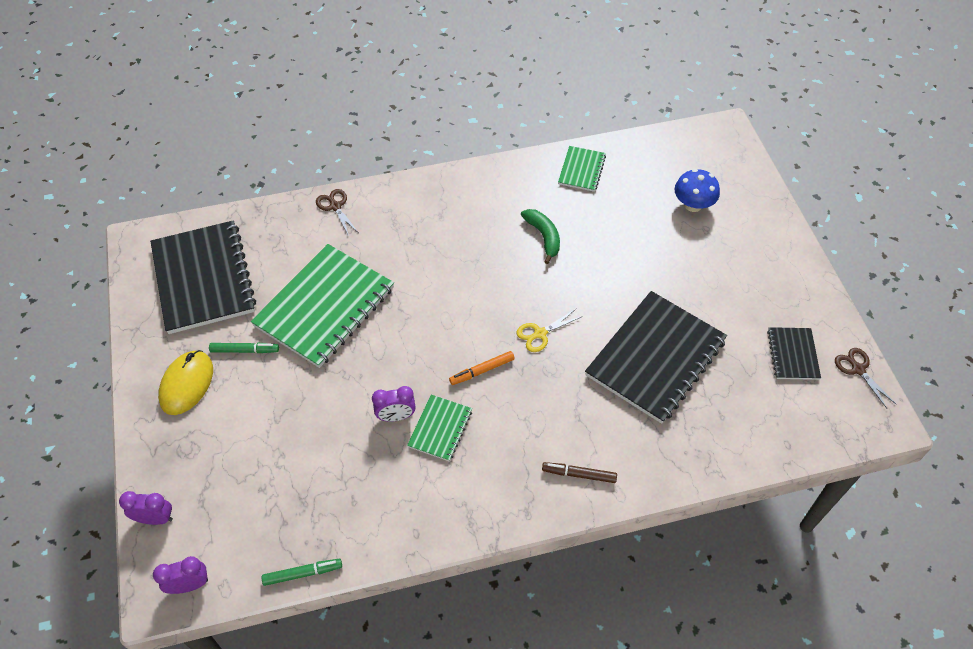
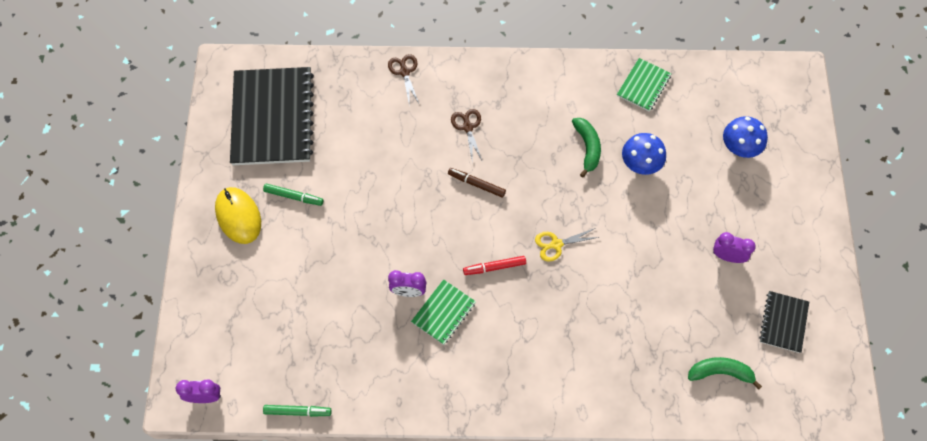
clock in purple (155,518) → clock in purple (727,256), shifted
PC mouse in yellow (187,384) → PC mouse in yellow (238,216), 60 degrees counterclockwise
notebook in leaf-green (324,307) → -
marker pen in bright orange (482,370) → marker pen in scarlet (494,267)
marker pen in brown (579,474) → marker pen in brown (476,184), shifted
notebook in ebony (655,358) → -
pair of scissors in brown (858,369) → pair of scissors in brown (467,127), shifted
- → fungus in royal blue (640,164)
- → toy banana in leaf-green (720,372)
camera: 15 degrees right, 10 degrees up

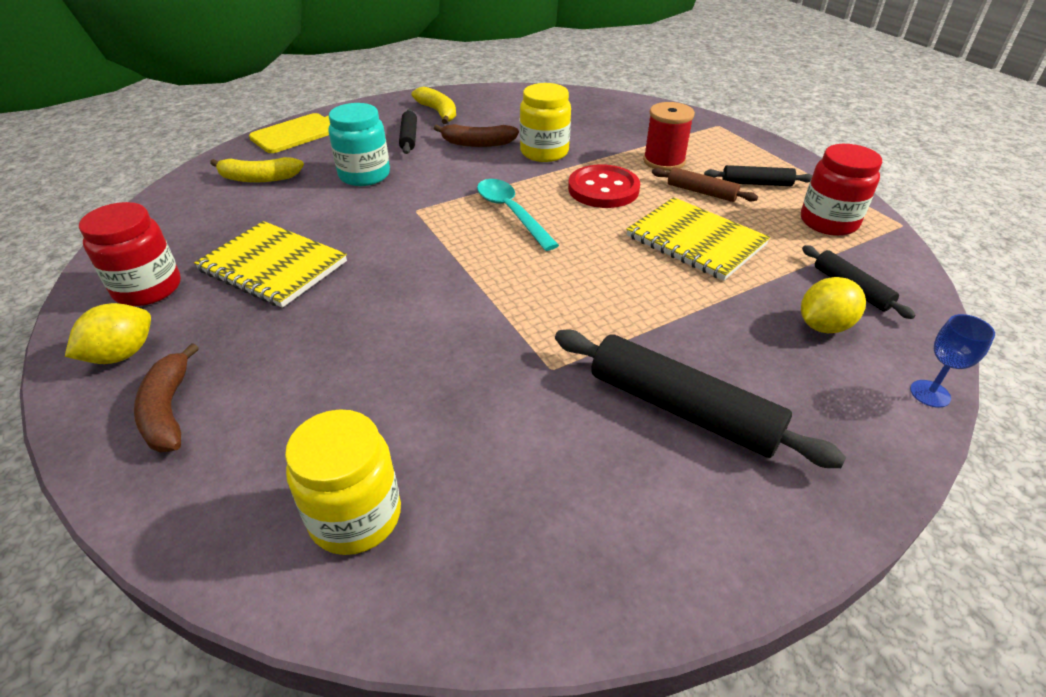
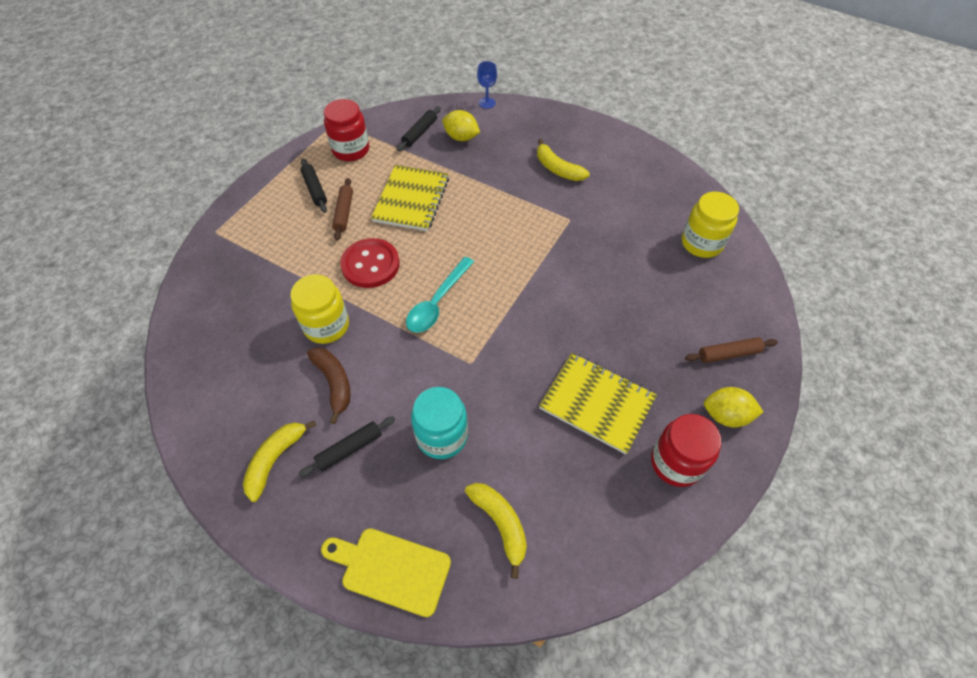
toy banana in brown (168,410) → dough roller in brown (728,354)
notebook in yellow (273,266) → notebook in yellow (597,403), 60 degrees counterclockwise
dough roller in ebony (682,408) → toy banana in yellow (557,169)
reel of thread in scarlet (664,161) → -
camera: 120 degrees left, 15 degrees up

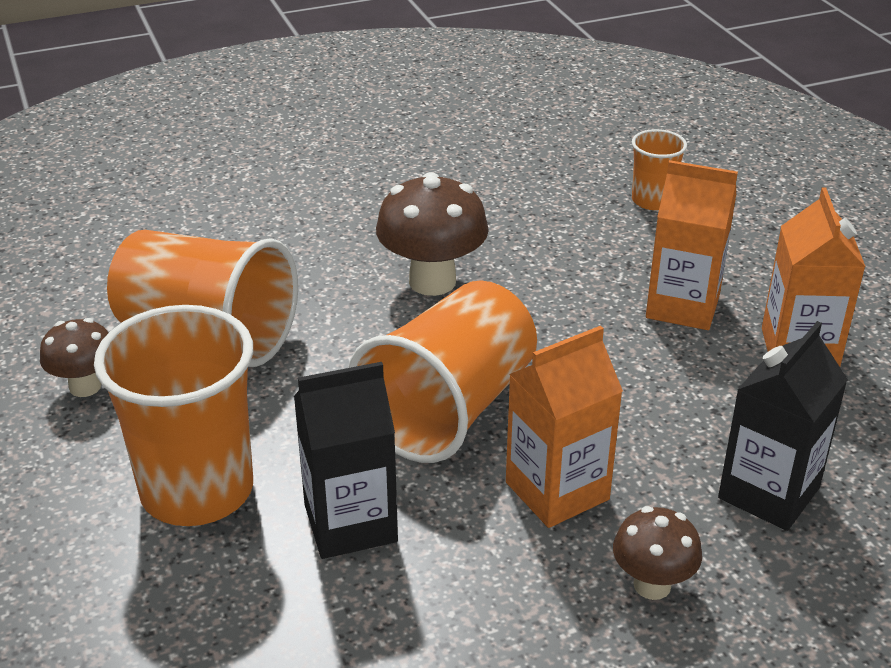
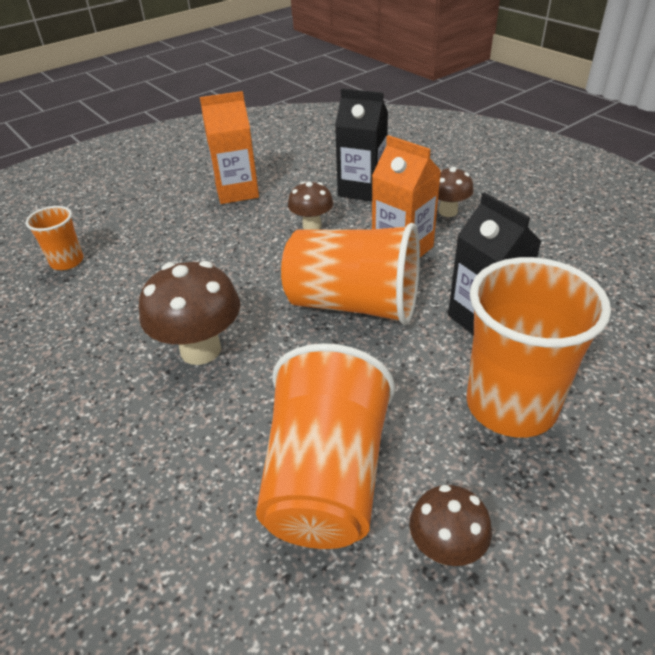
milk carton in bright orange (682,306) → -
- → fungus in brown (312,226)
camera: 105 degrees left, 5 degrees up

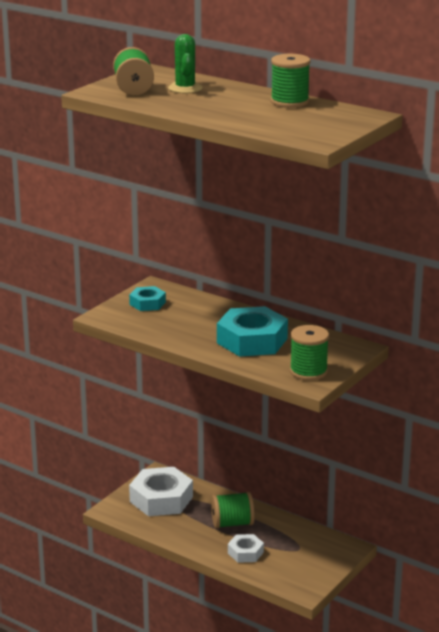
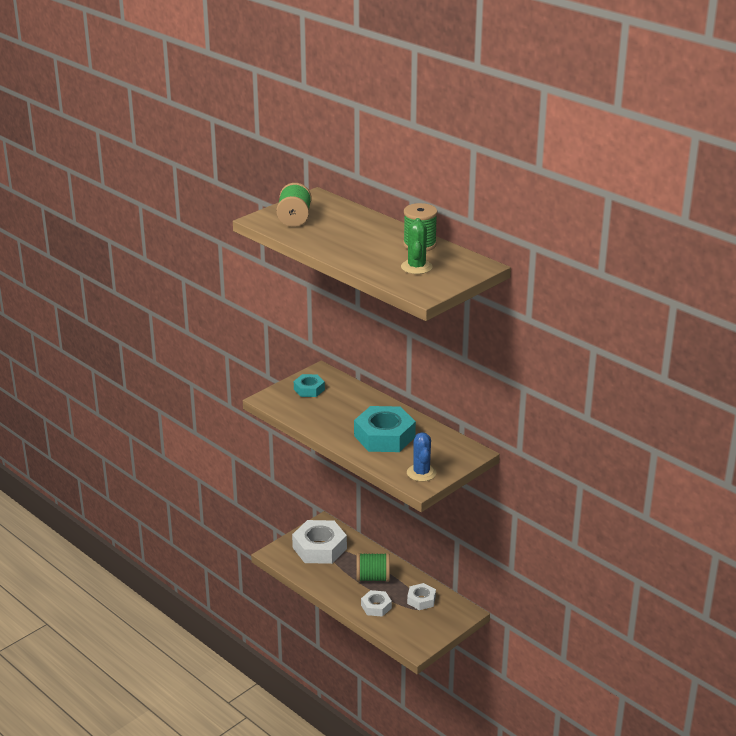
cactus in leaf-green (185,88) → cactus in leaf-green (416,267), shifted
reel of thread in leaf-green (308,372) → cactus in royal blue (421,473)
- → nut in snow-white (421,600)
camera: 10 degrees right, 5 degrees up

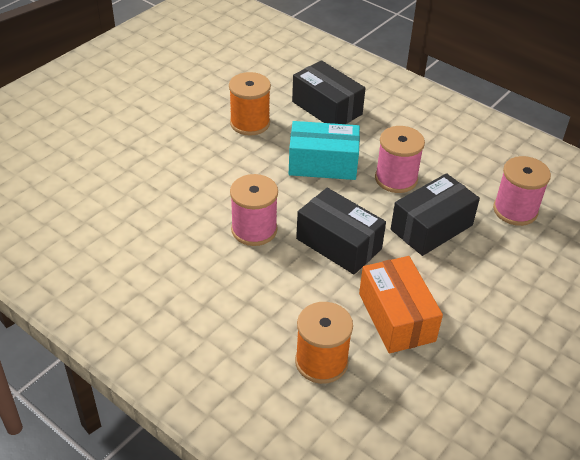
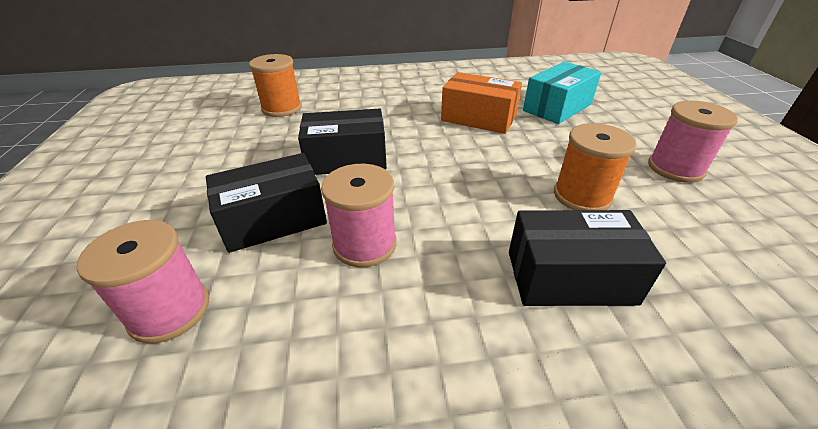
reel of thread in rose-pink (254,230) → reel of thread in rose-pink (675,168), shifted
box in teal (323,164) → box in teal (557,107), shifted
box in bright orange (396,317) → box in bright orange (478,118), shifted
box in ebony (431,227) → box in ebony (274,219), 60 degrees clockwise
camera: 135 degrees right, 5 degrees down

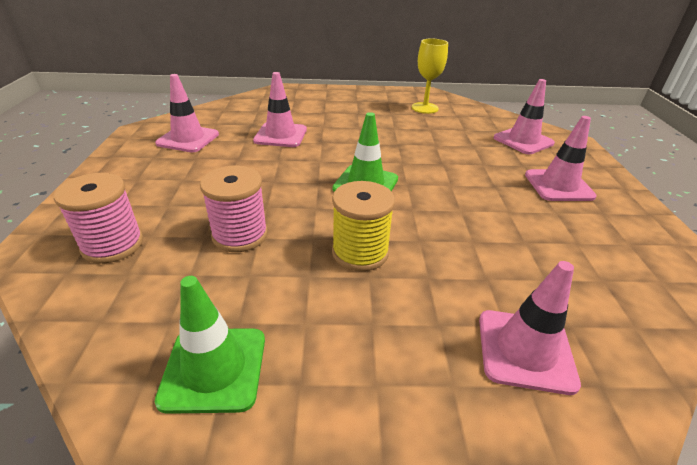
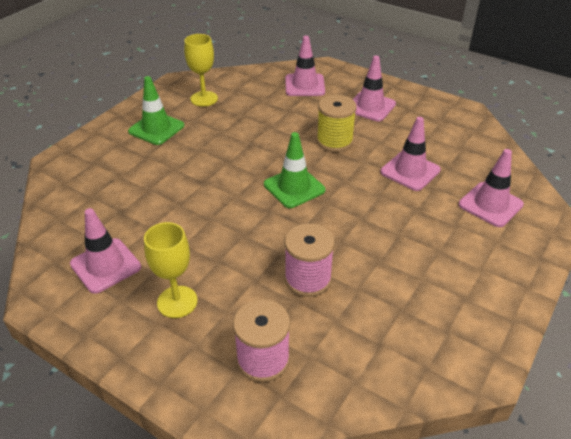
safety cone in leaf-green (214,368) → safety cone in leaf-green (156,128), shifted
safety cone in rose-pink (280,135) → safety cone in rose-pink (410,171), shifted
reel of thread in yellow (360,252) → reel of thread in yellow (334,141), shifted
- → wine glass in yellow (177,302)
camera: 55 degrees left, 5 degrees up

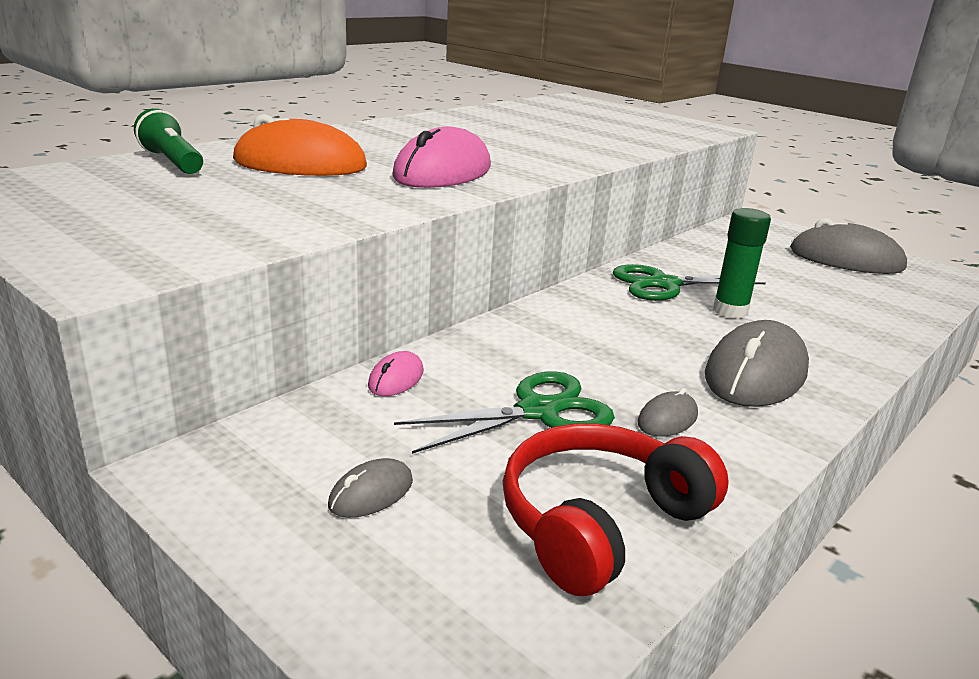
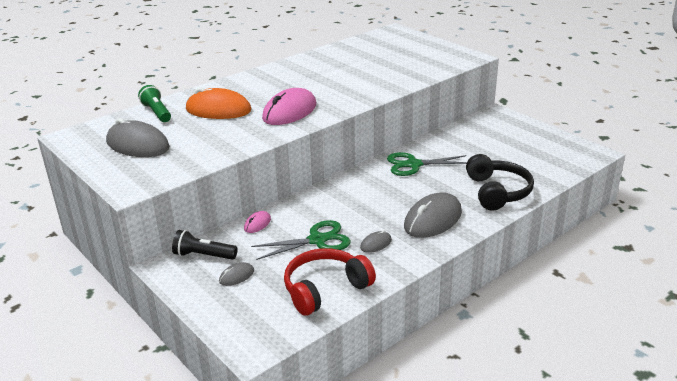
glue stick in leaf-green (730,311) → -
PC mouse in gray (846,259) → PC mouse in gray (138,145), shifted
- → torch in ebony (203,255)
- → over-ear headphones in ebony (497,192)
camera: 10 degrees right, 5 degrees up

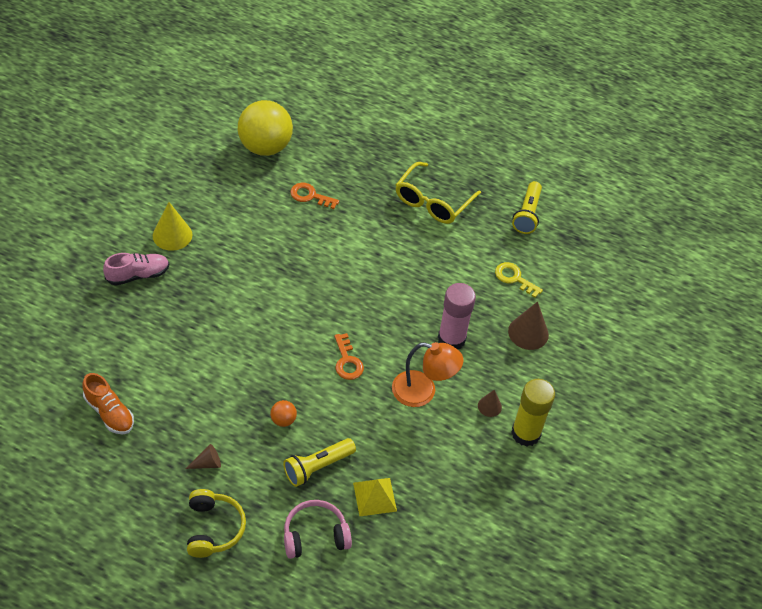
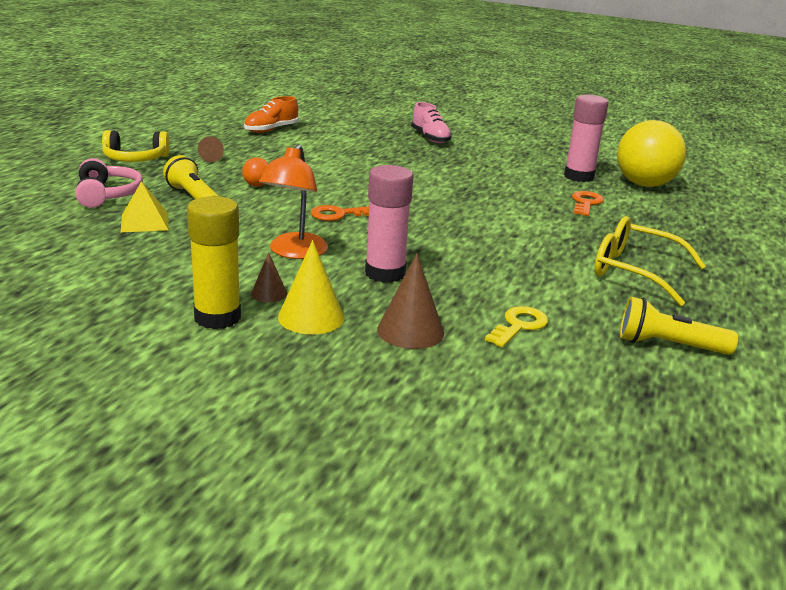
cone shape in yellow (172,235) → cone shape in yellow (311,317), shifted
- → glue stick in rose-pink (579,176)
camera: 90 degrees right, 25 degrees down

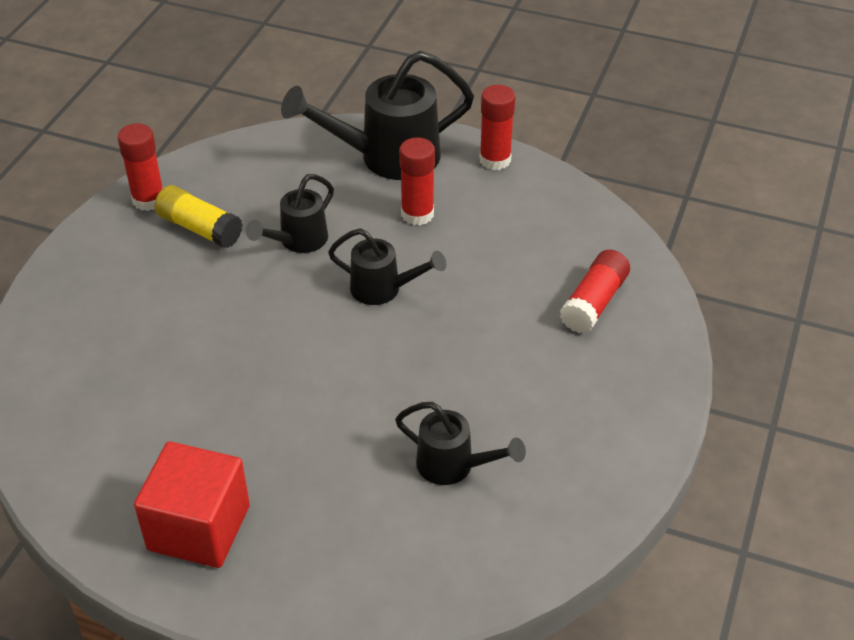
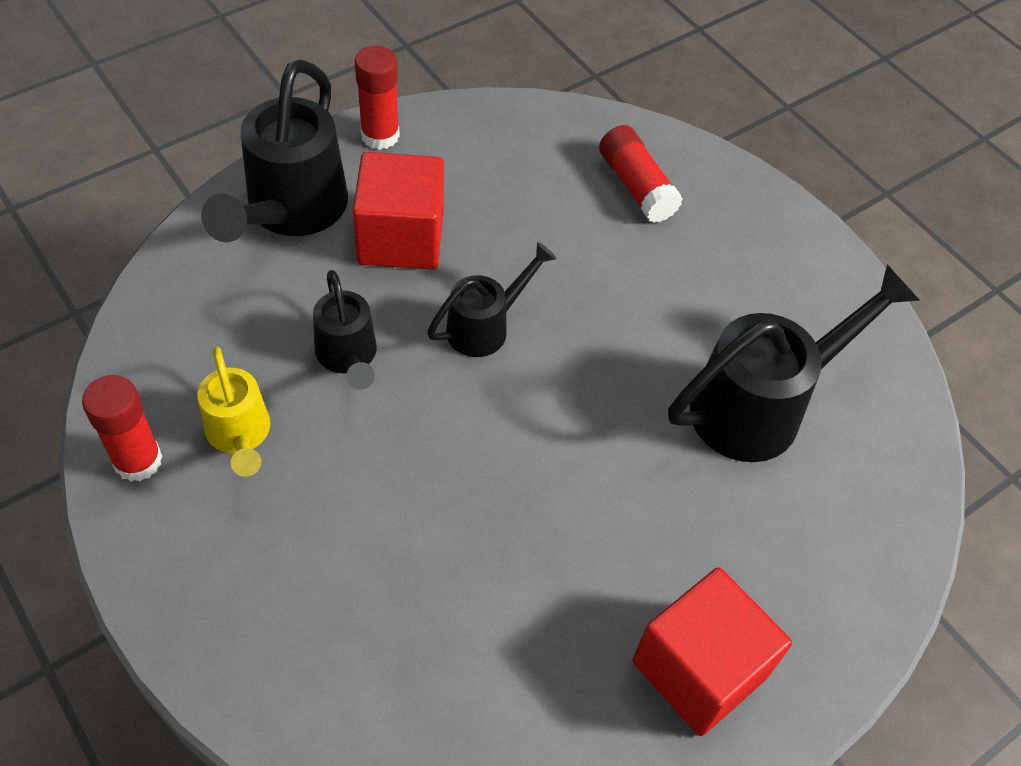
glue stick in yellow (200,228) → sprinkling can in yellow (240,435)
sprinkling can in ebony (453,466) → sprinkling can in ebony (761,406), x1.75
glue stick in scarlet (417,214) → cube in scarlet (401,238)
camera: 60 degrees left, 10 degrees up

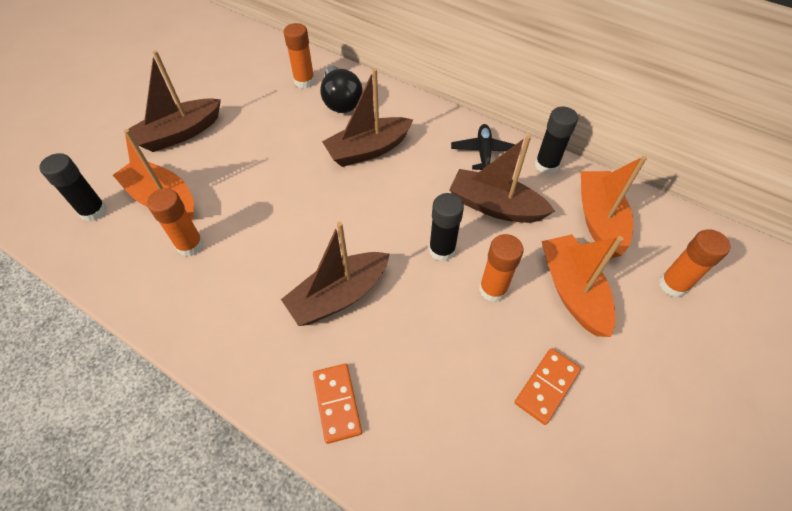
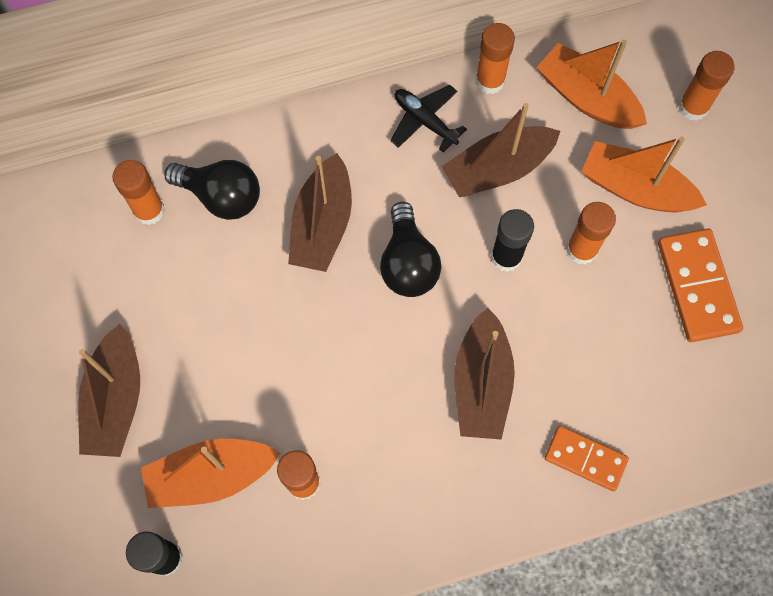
domino tile in bright orange (546,386) → domino tile in bright orange (697,287), x1.53
glue stick in ebony (546,165) → glue stick in bright orange (490,81)
- → lightbulb in ebony (408,263)
camera: 50 degrees left, 15 degrees up

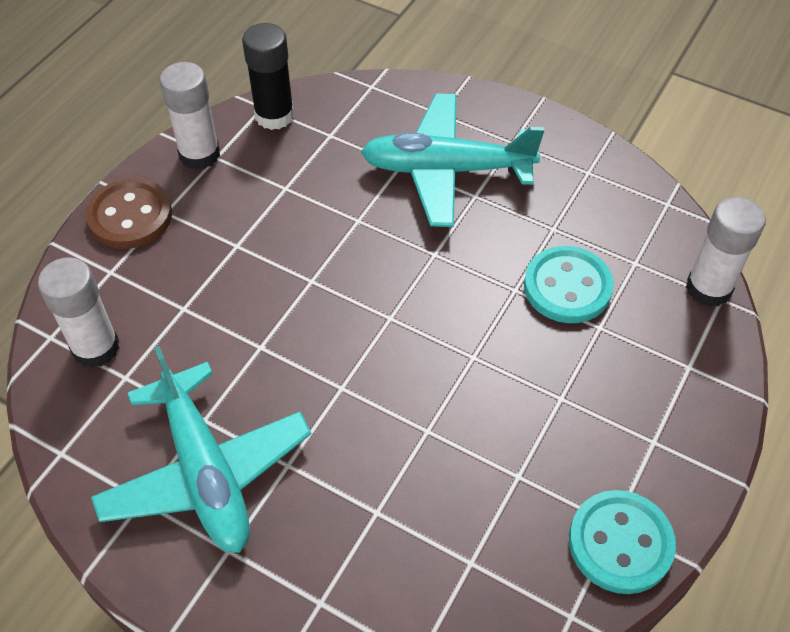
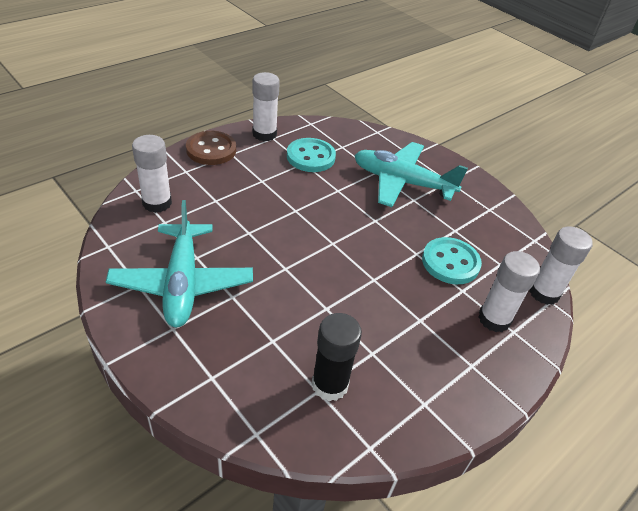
glue stick in ebony (274,115) → glue stick in ebony (330,385), shifted
shirt button in teal (620,543) → shirt button in teal (310,157), shifted
- → glue stick in snow-white (494,319)
camera: 15 degrees right, 10 degrees down

